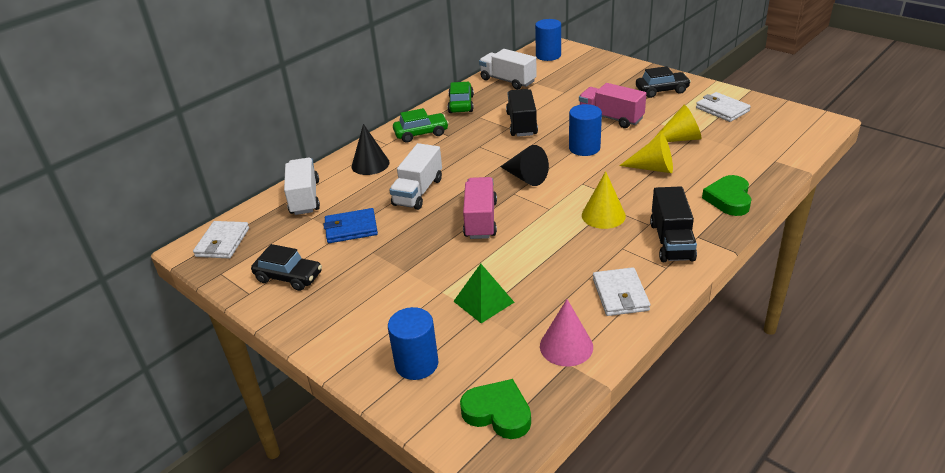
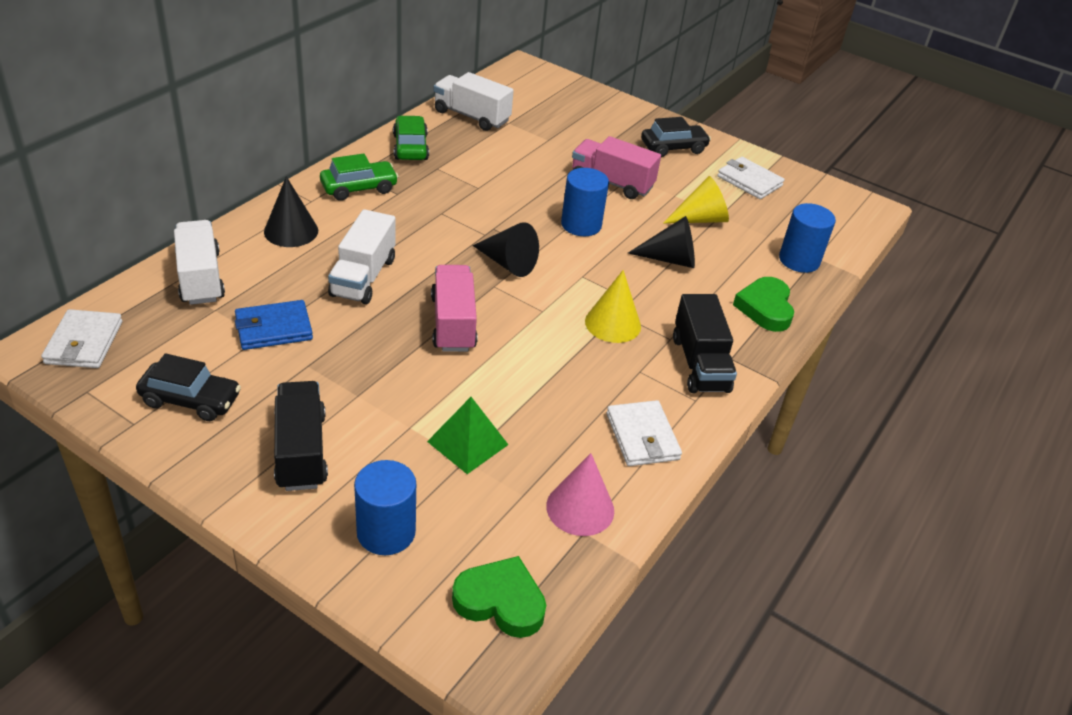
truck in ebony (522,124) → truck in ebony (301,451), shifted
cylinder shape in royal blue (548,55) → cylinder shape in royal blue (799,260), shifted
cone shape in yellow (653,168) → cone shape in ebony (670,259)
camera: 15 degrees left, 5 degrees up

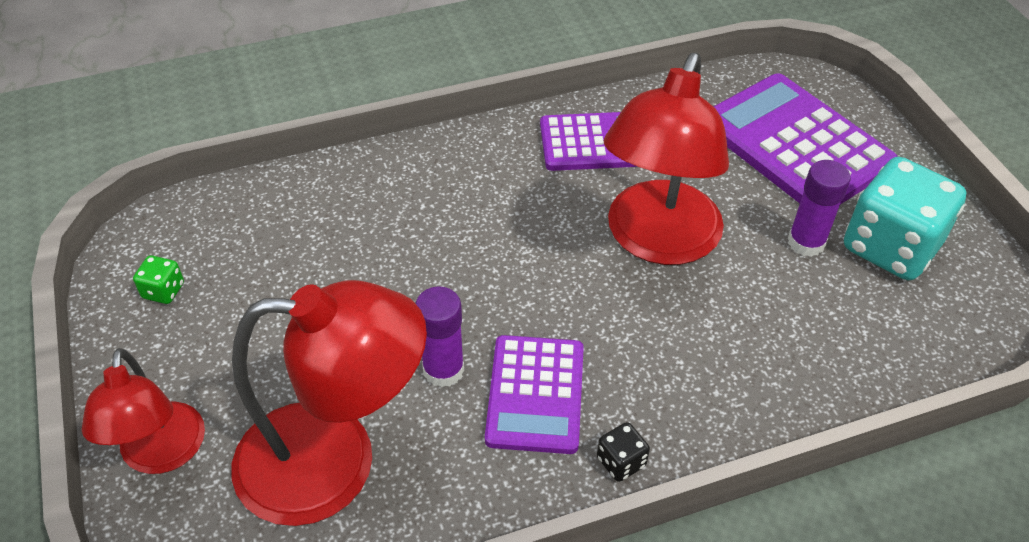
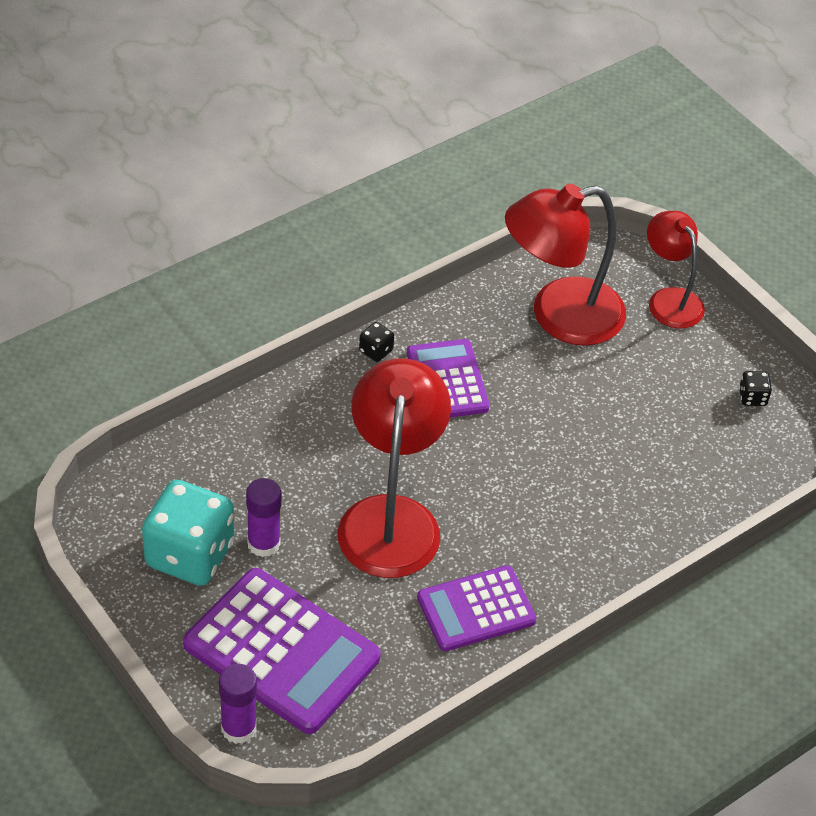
game die in leaf-green (163,291) → game die in ebony (752,397)
glue stick in purple (443,370) → glue stick in purple (238,728), shifted
camera: 160 degrees right, 0 degrees up

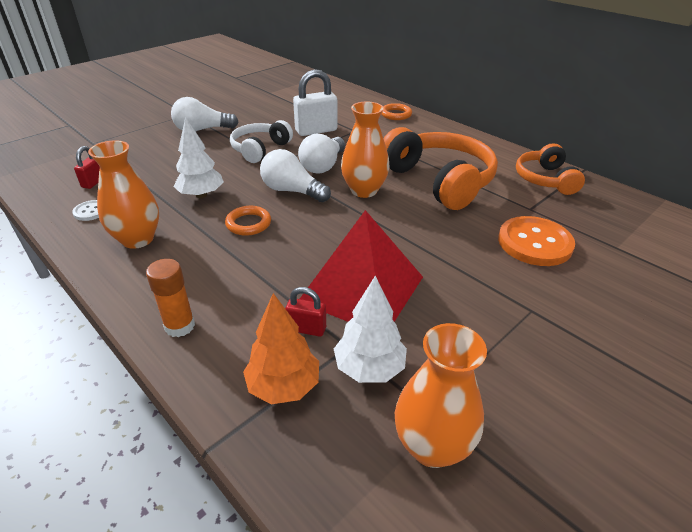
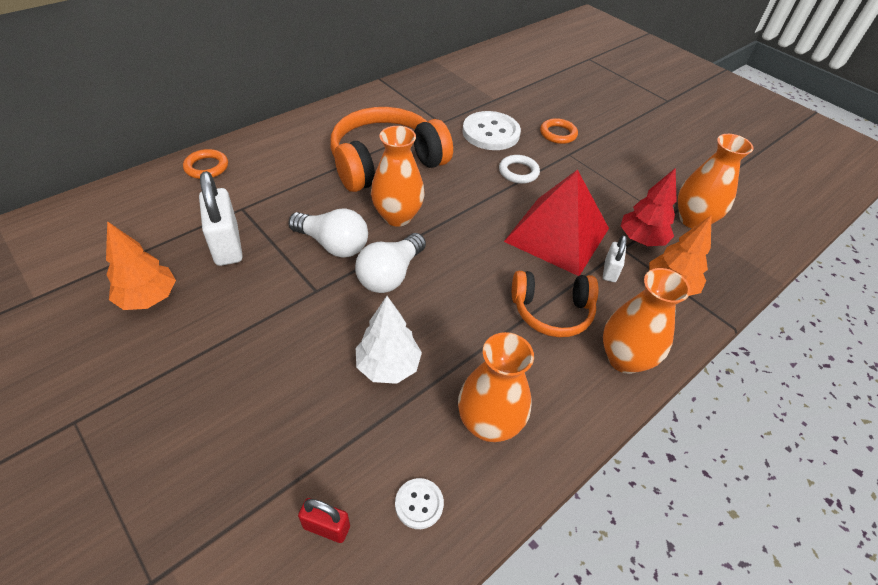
glue stick in bright orange (180,326) → vase in bright orange (624,359)
lightbulb in snow-white (202,130) → -
ring in bright orange (248,224) → ring in bright orange (558,134), shifted
over-ear headphones in snow-white (260,149) → -
lock in scarlet (306,329) → lock in snow-white (610,271)
tree in snow-white (369,368) → tree in scarlet (641,239)
shirt button in bright orange (534,243) → shirt button in snow-white (491,133)
over-ear headphones in bright orange (545,179) → over-ear headphones in bright orange (551,311), shifted
- → tree in bright orange (148,298)
- → ring in snow-white (518,172)
camera: 90 degrees left, 10 degrees up

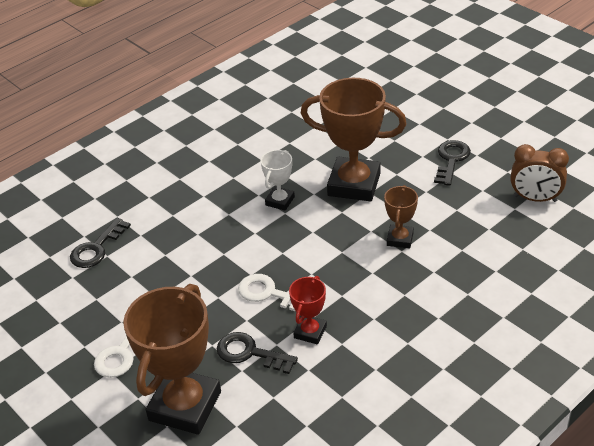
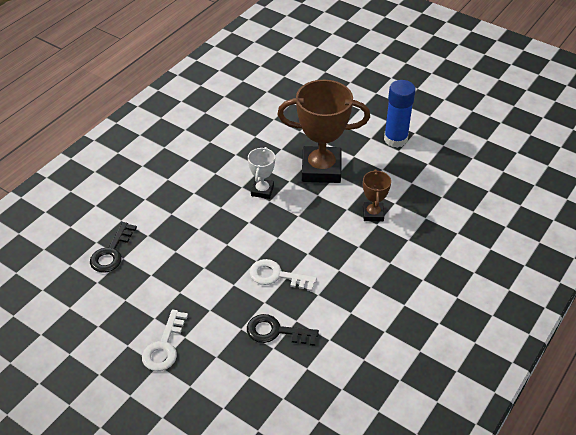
prize cup in brown (185,406) → -
prize cup in scarlet (310,332) → -
latchkey in ebony (451,160) → glue stick in royal blue (395,139)
clock in brown (535,199) → -
camera: 15 degrees left, 5 degrees up

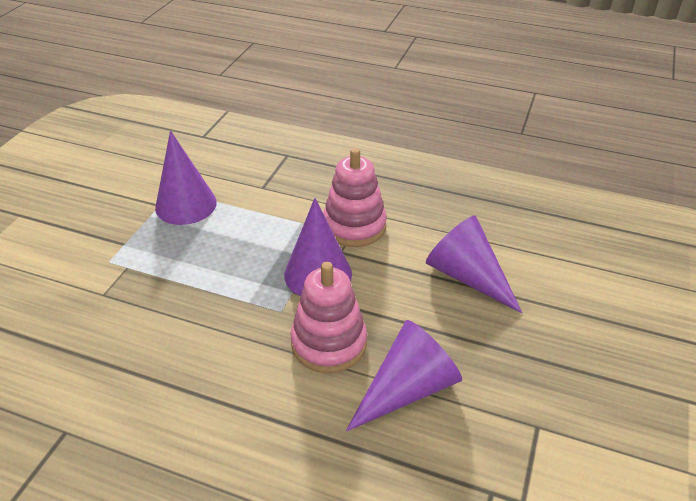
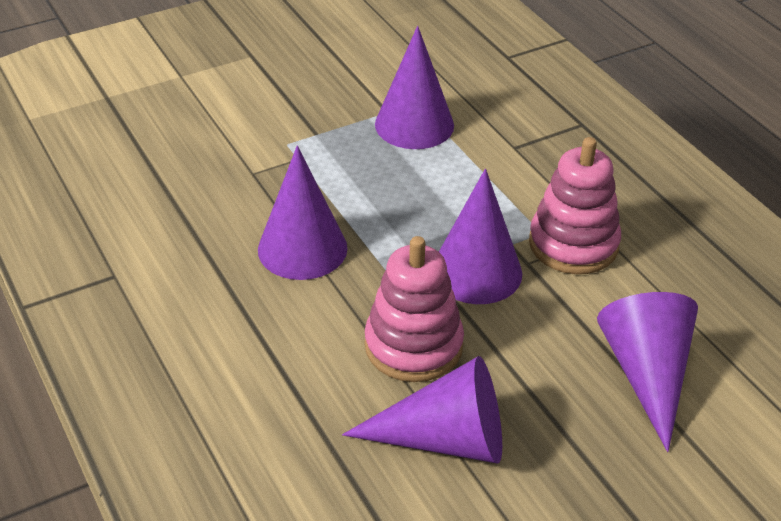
- → cone shape in purple (302,248)
camera: 40 degrees right, 0 degrees up

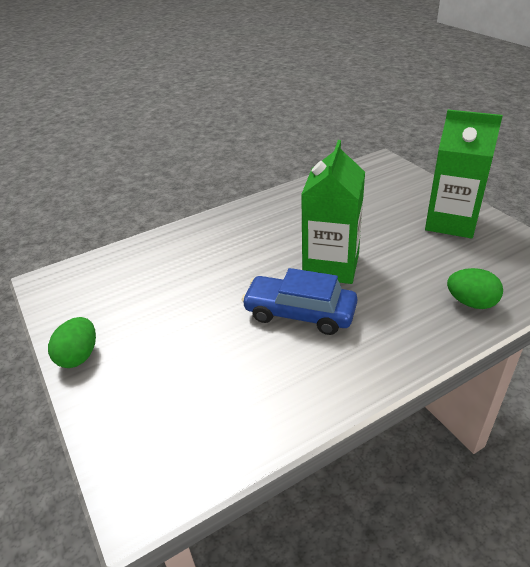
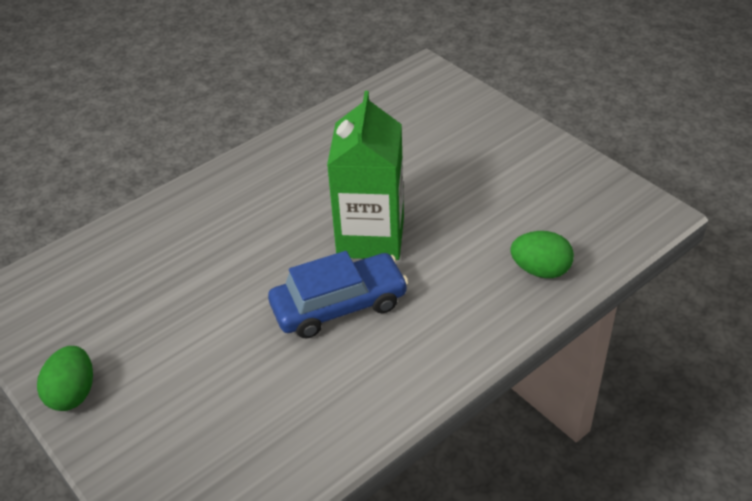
toy car in royal blue (300,313) → toy car in royal blue (339,305), 150 degrees clockwise
milk carton in leaf-green (451,222) → -
camera: 10 degrees left, 5 degrees up

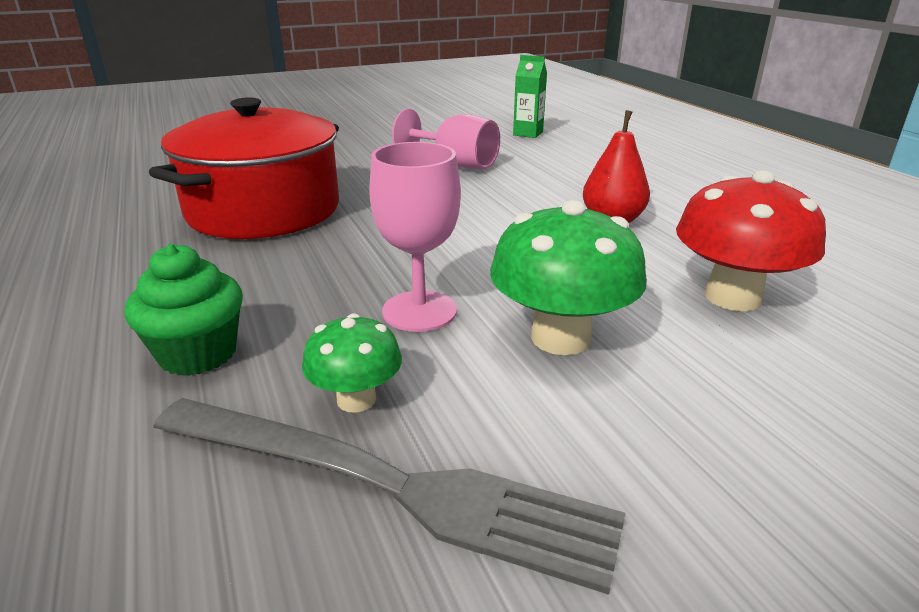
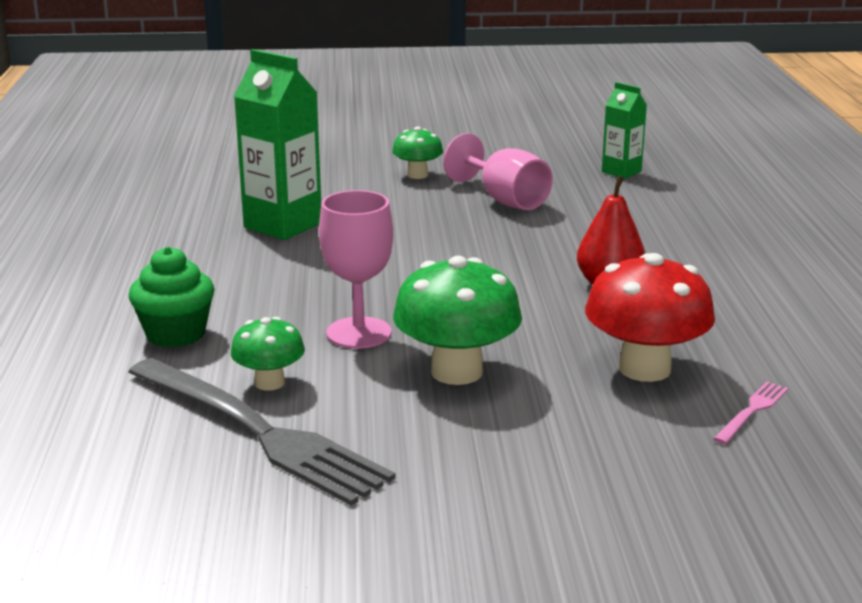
stockpot in scarlet (264,210) → milk carton in leaf-green (283,225)
- → fungus in leaf-green (417,175)
- → dinner fork in rose-pink (752,411)
camera: 20 degrees right, 5 degrees down

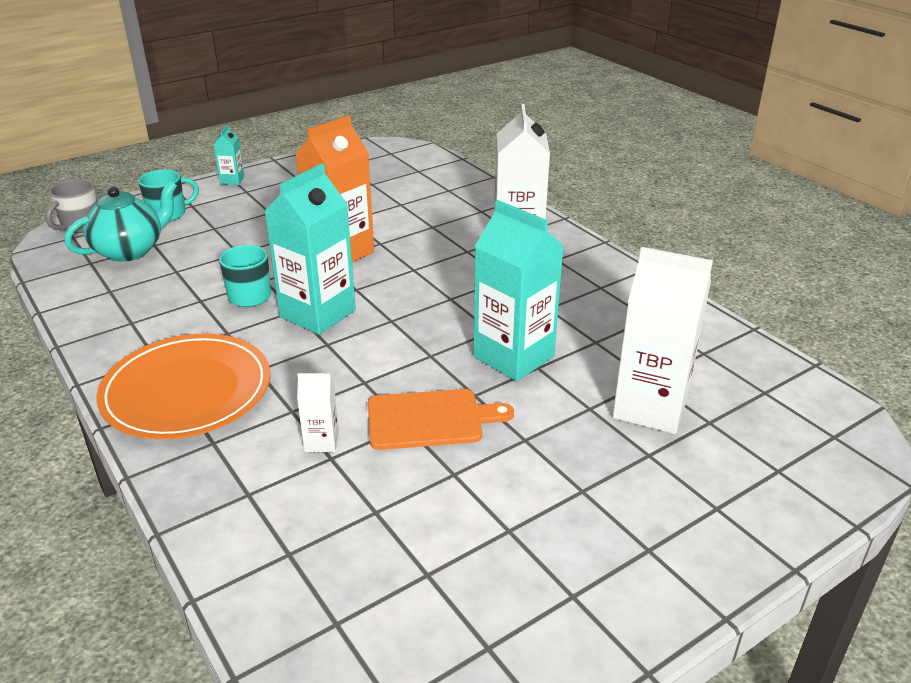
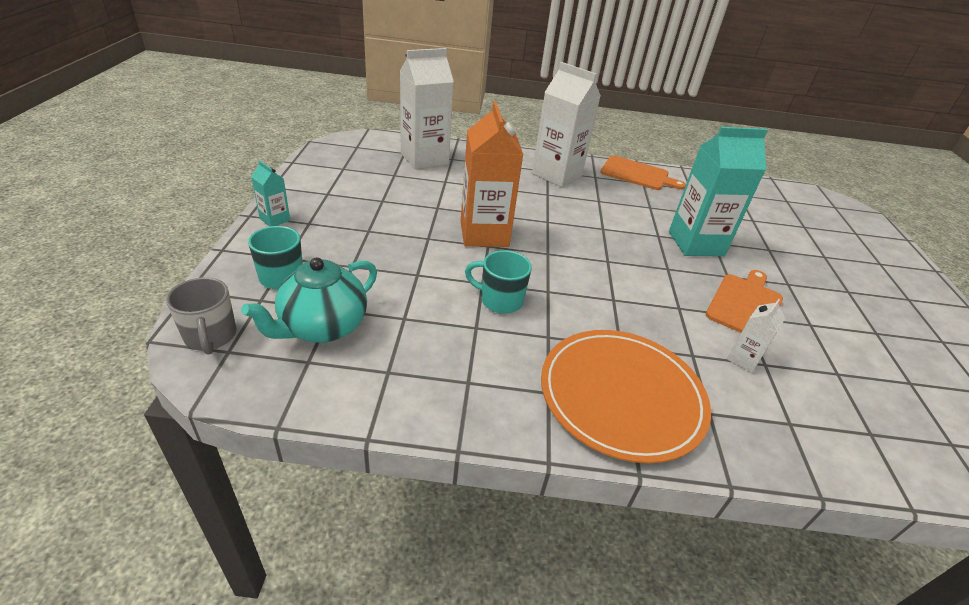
teapot in teal (130,250) → teapot in teal (322,327), 135 degrees counterclockwise
milk carton in teal (318,314) → -
milk carton in snow-white (650,407) → milk carton in snow-white (424,158), shifted
- → bread board in bright orange (637,174)
camera: 55 degrees left, 5 degrees up

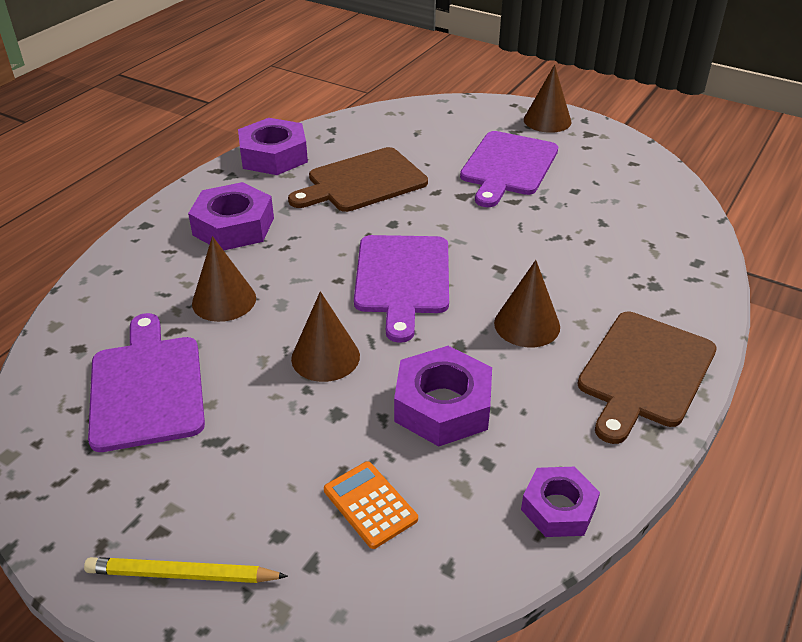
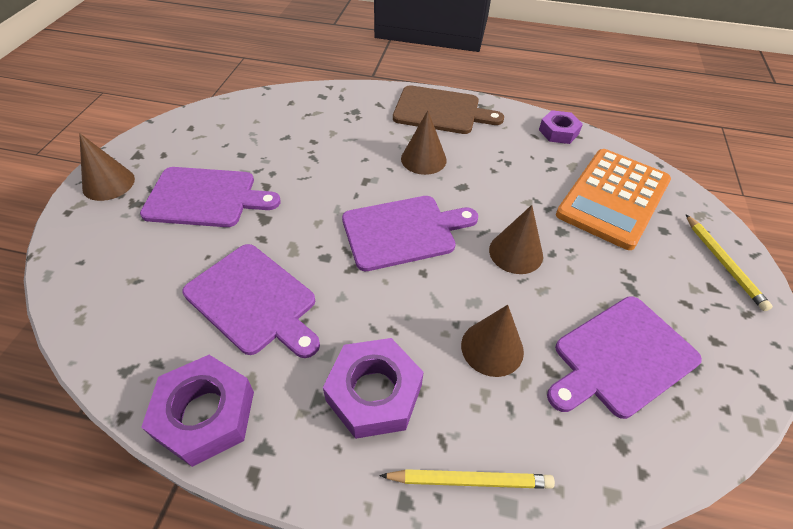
bread board in brown (362,182) → bread board in purple (254,300)
pocket calculator in bright orange (370,504) → pocket calculator in bright orange (613,198), x2.25
nut in purple (443,406) → -
- → lead pencil in yellow (470,481)
camera: 110 degrees left, 10 degrees up

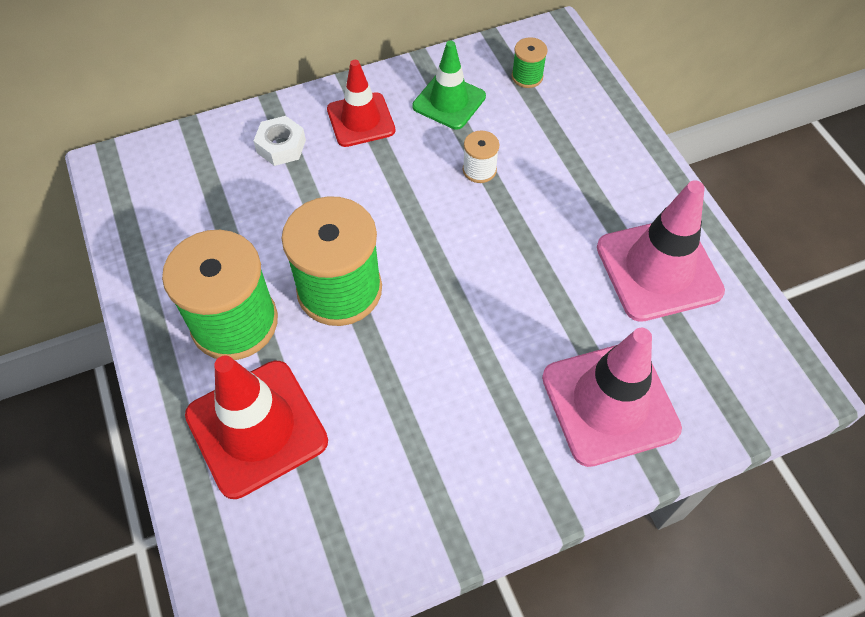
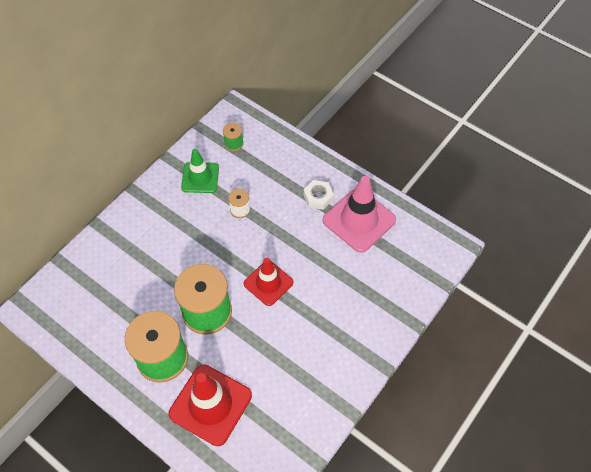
nut in snow-white (281,146) → nut in snow-white (318,197), shifted
safety cone in scarlet (361,120) → safety cone in scarlet (268,283), shifted
safety cone in rose-pink (609,403) → -
camera: 30 degrees left, 0 degrees up

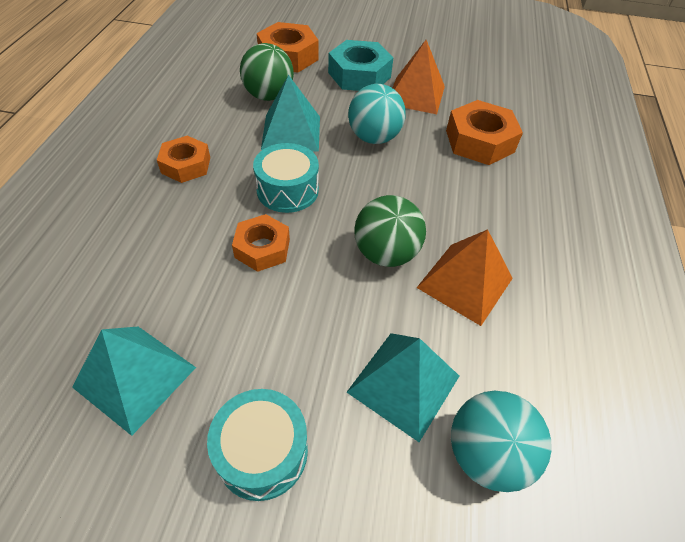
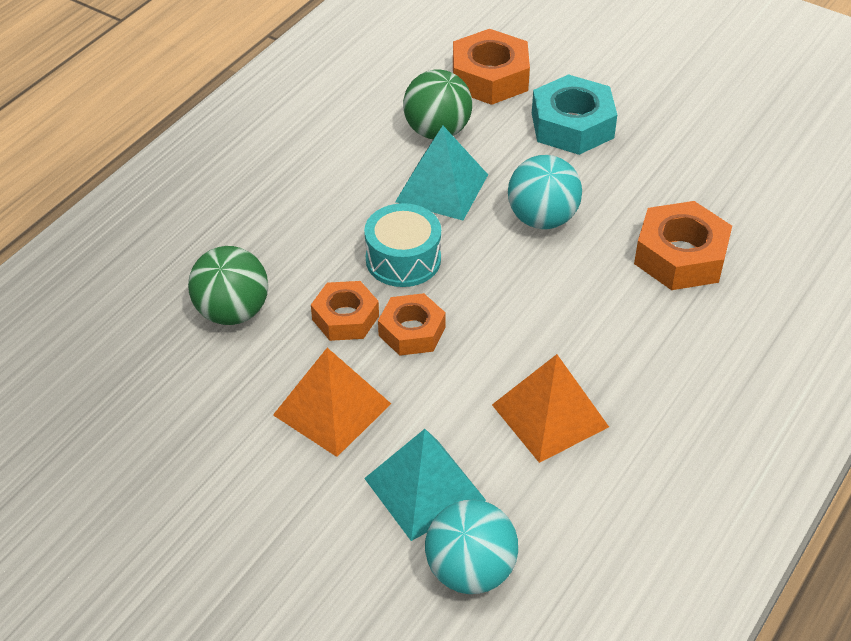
pyramid shape in teal (135,377) → -
nut in bright orange (186,165) → nut in bright orange (412,331), shifted
drum in teal (262,452) → -
sphere in leaf-green (385,253) → sphere in leaf-green (232,312), shifted
pyramid shape in bright orange (416,95) → pyramid shape in bright orange (332,409), shifted
camera: 25 degrees right, 5 degrees down

